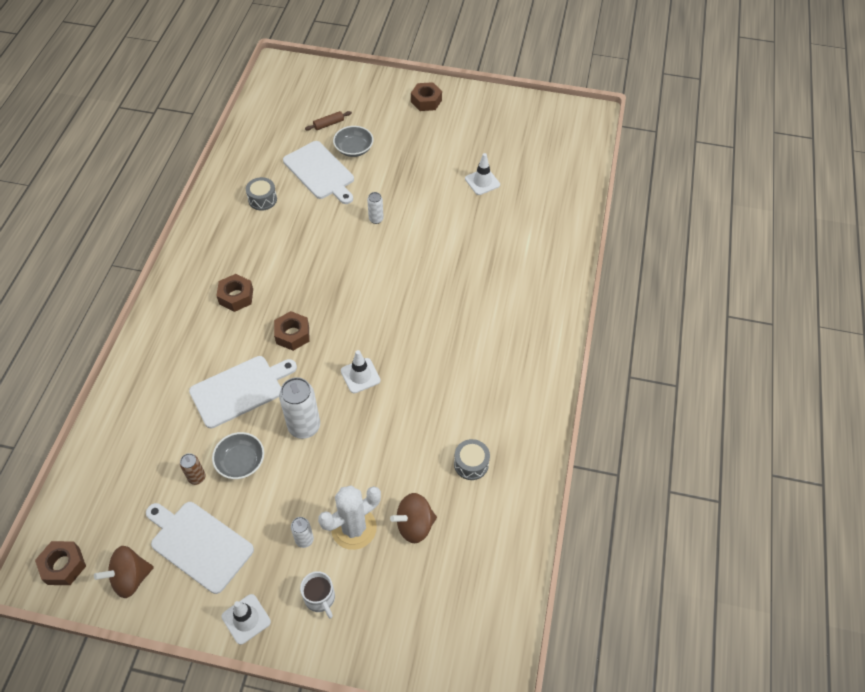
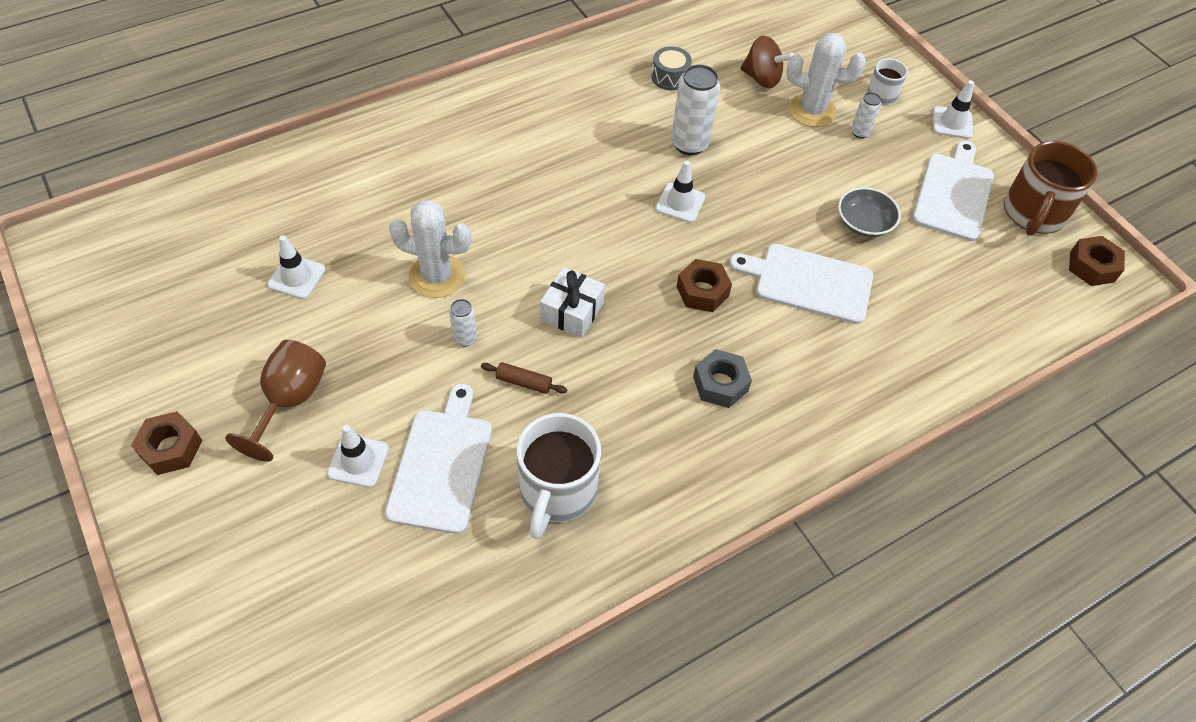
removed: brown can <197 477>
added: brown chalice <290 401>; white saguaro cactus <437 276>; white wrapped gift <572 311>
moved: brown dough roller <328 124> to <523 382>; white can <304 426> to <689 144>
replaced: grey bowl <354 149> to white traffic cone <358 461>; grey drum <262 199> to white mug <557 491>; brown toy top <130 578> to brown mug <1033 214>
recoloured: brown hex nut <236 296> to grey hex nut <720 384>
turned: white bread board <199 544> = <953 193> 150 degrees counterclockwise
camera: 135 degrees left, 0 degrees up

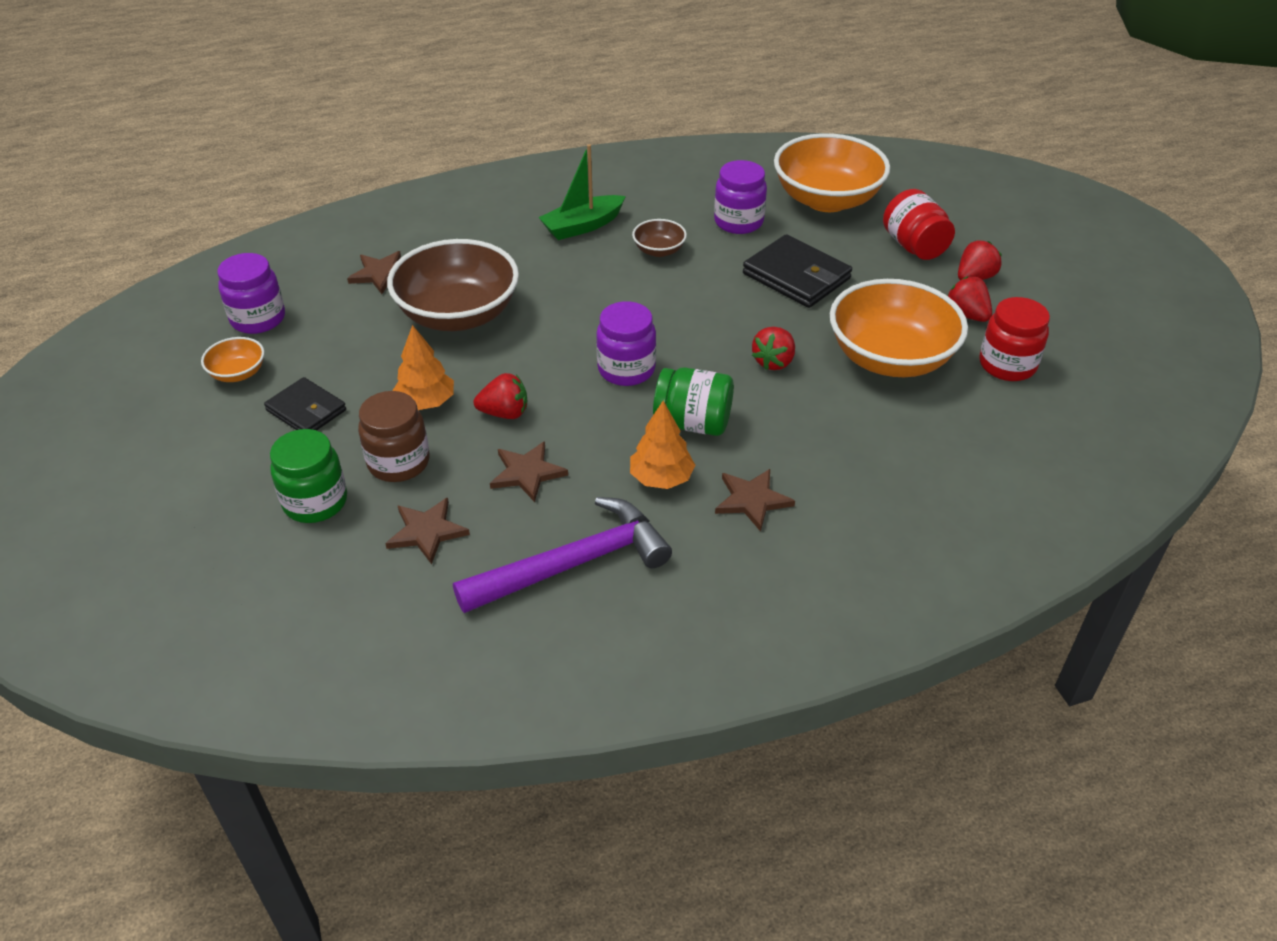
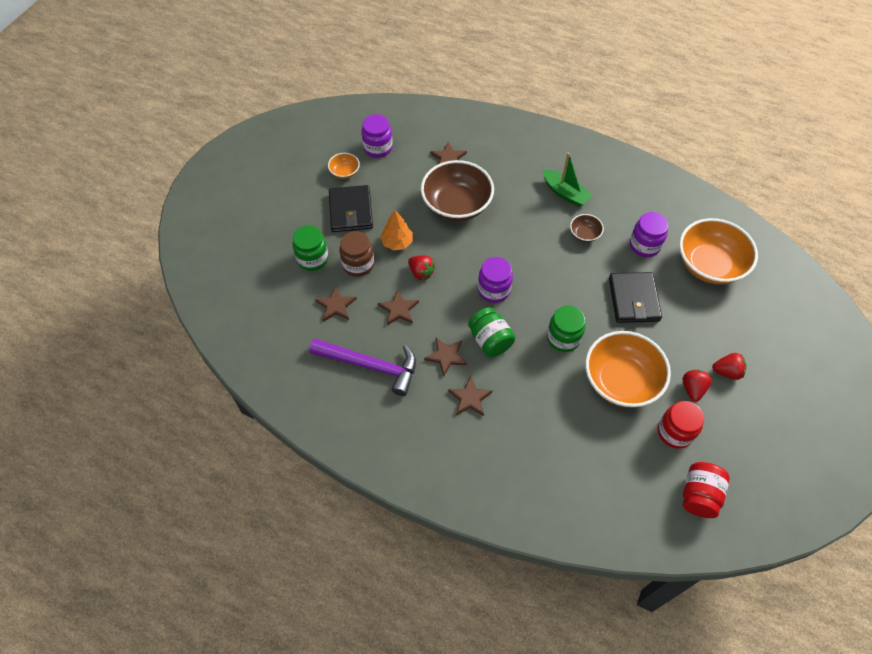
moved: scarlet jar <914 246> to <699 495>
replaced: bright orange toy tree <661 478> to brown star shape <446 356>; scarlet toy strawberry <774 362> to leaf-green jar <563 338>
turned: leaf-green sailboat <582 226> = <565 193> 150 degrees counterclockwise
resized: black wallet <306 410> = <351 211> x1.53
camera: 45 degrees right, 15 degrees up

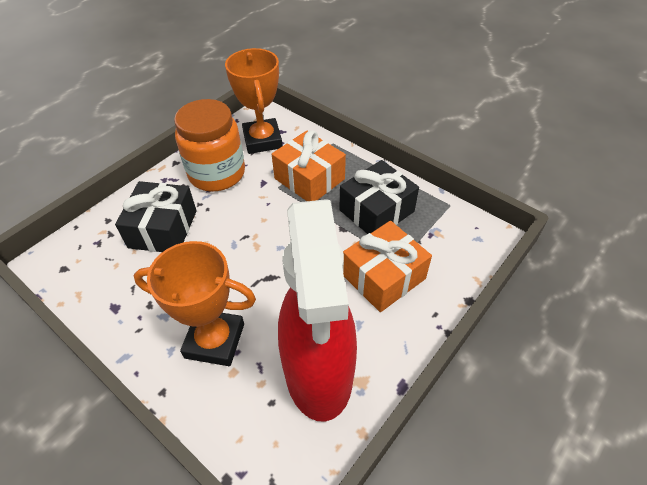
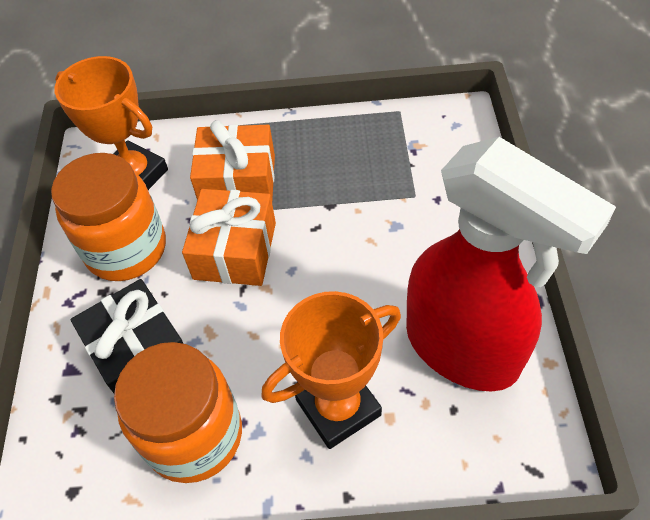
removed: black wrapped gift <376 211>
added: bright orange jar <194 435>
moved: bright orange wrapped gift <383 277> to <235 250>
camera: 40 degrees left, 5 degrees up

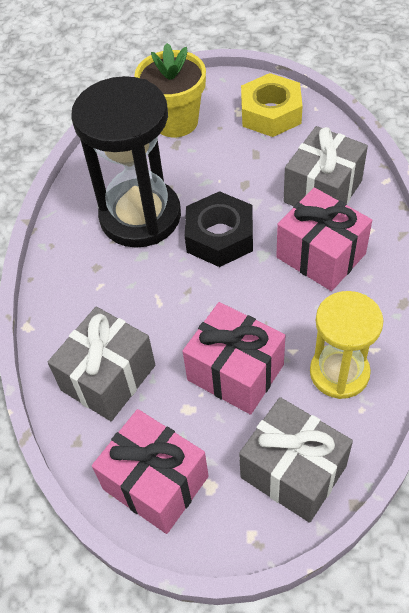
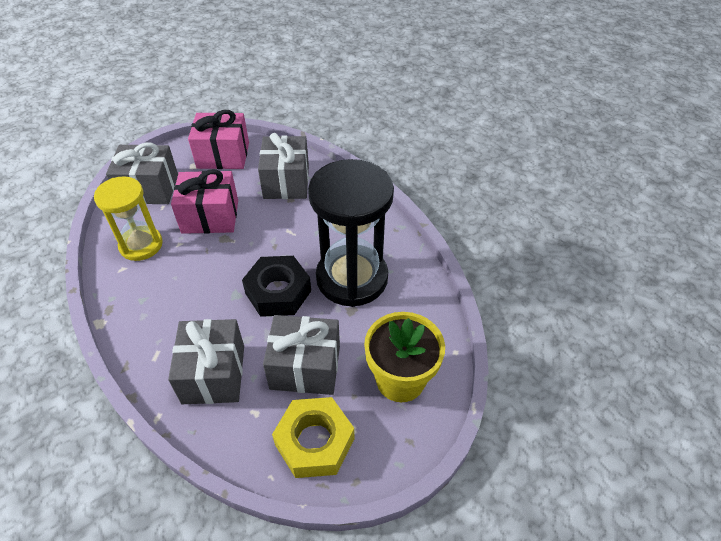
removed: pink wrapped gift <320 255>
added: grey wrapped gift <305 367>
camera: 140 degrees right, 5 degrees down

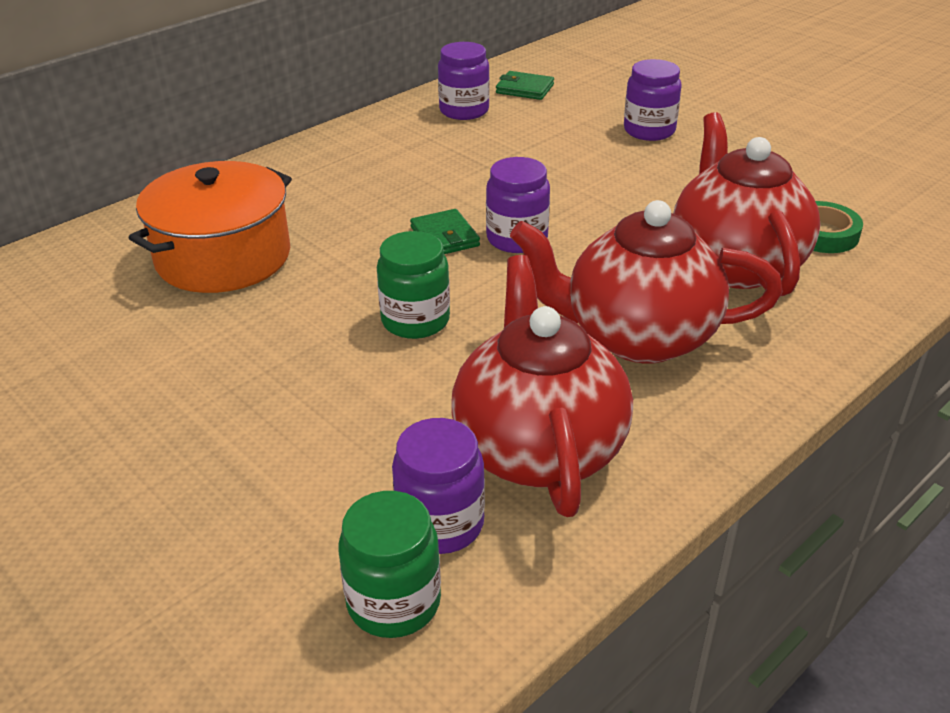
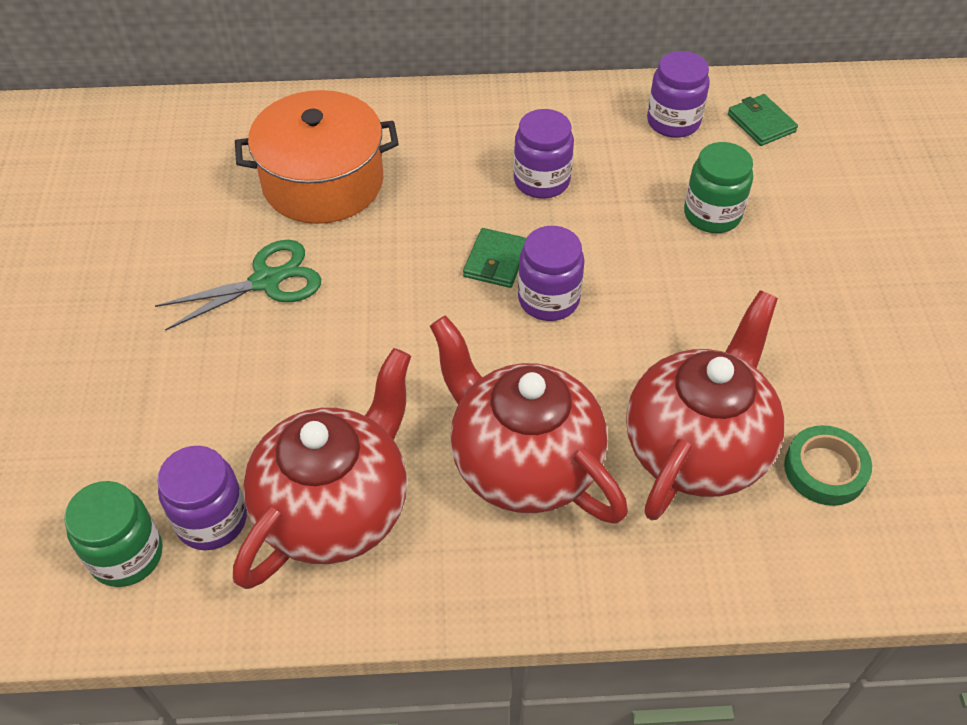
added: leaf-green pair of scissors <266 281>
moved: violet jar <649 130> to <541 181>; leaf-green jar <415 320> to <712 214>
camera: 40 degrees right, 15 degrees up

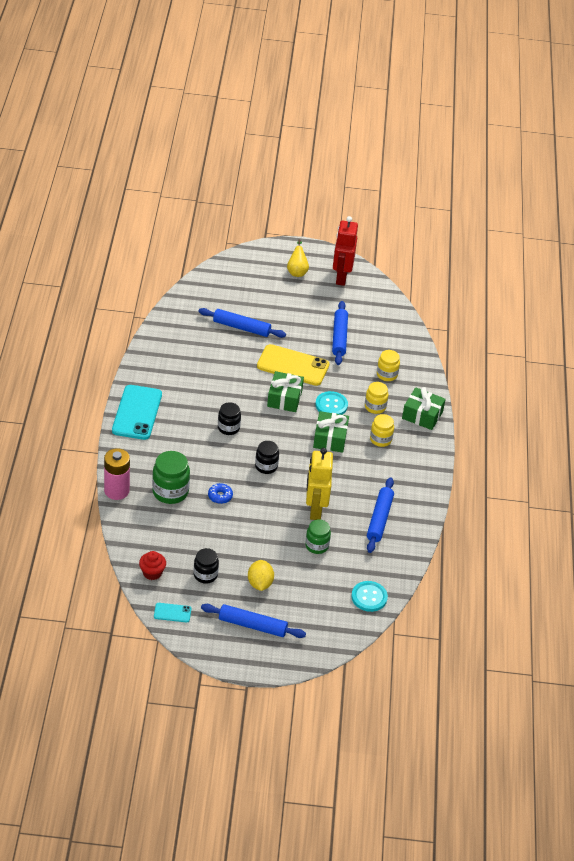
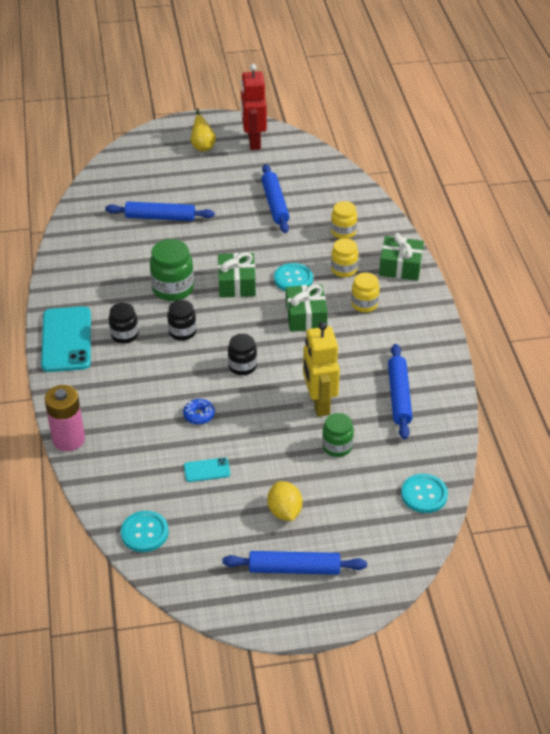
removed: bright yellow mobile phone <293 365>
moved: black jar <205 575> to <124 335>; leaf-green jar <170 492> to <173 289>; teal mobile phone <172 613> to <207 470>
replaced: scarlet fairy cake <152 573> to teal shirt button <144 532>
camera: 10 degrees left, 0 degrees up

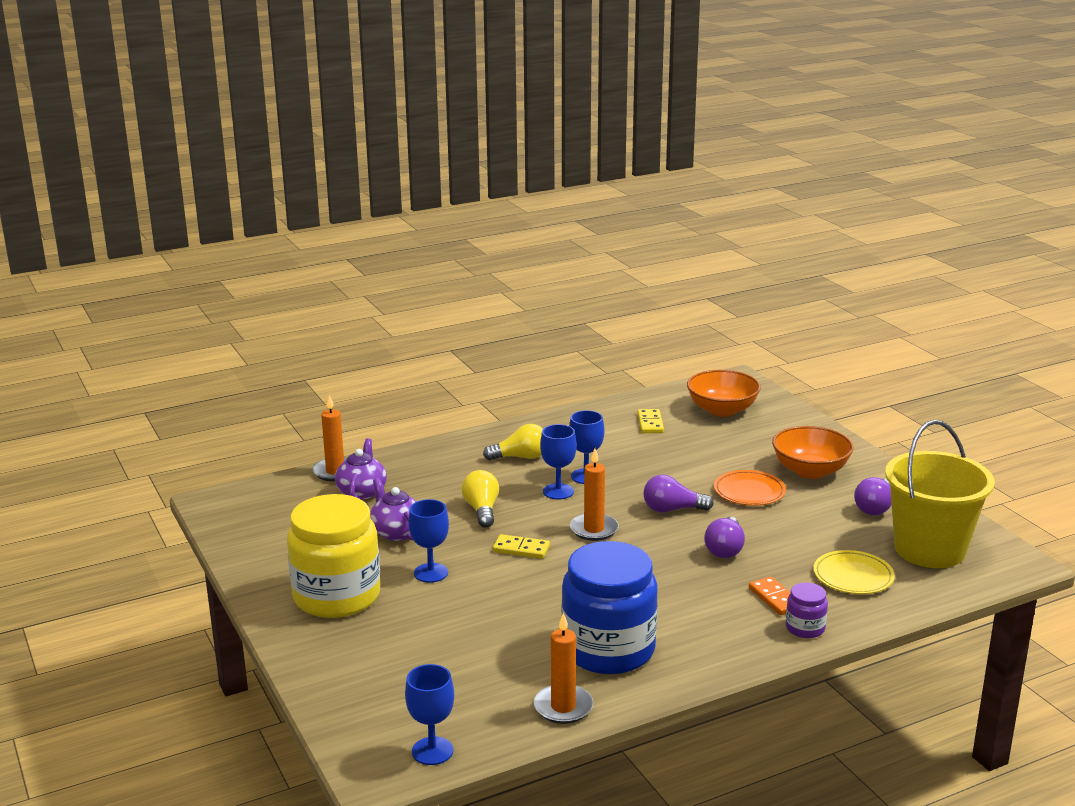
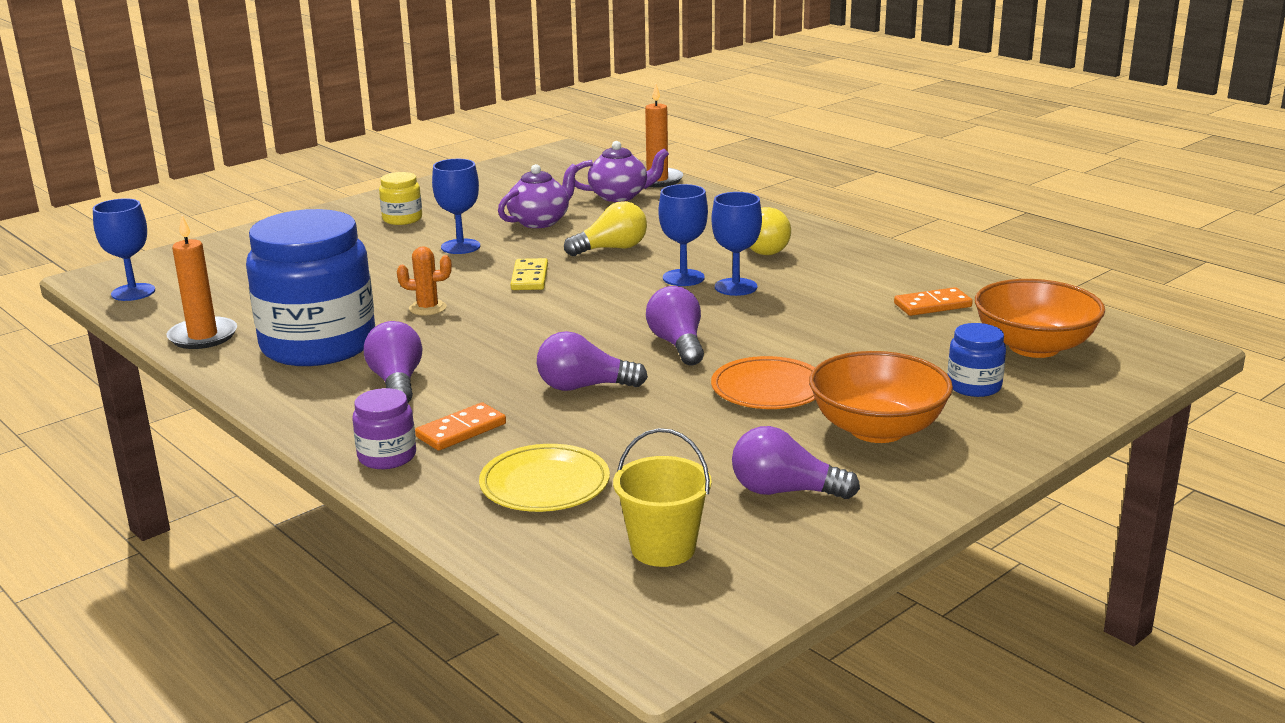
removed: bright orange wax candle <594 529>
added: violet light bulb <397 382>; bright orange saguaro cactus <427 308>; cobalt jar <974 386>
recoloured: bright yellow domino tile <650 423> to bright orange domino tile <932 305>
resized: bright yellow jar <337 596> = <402 219> x0.43; bright yellow bucket <929 549> = <663 548> x0.51
camera: 75 degrees right, 0 degrees up

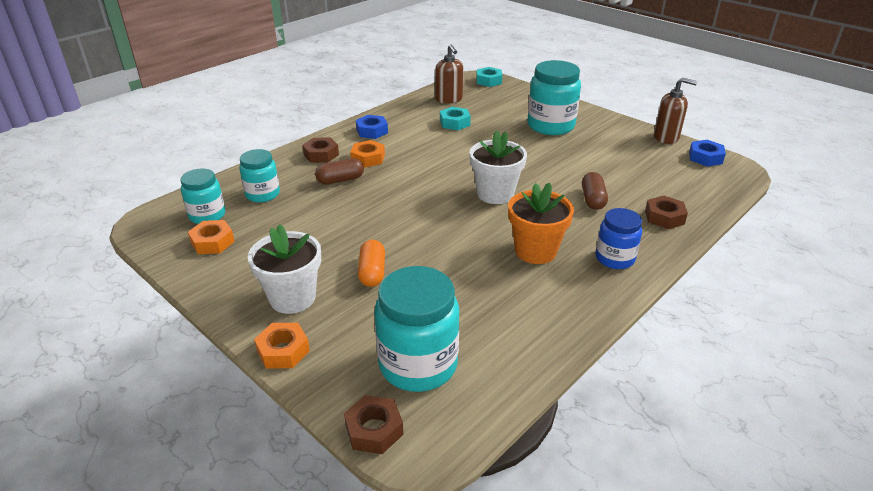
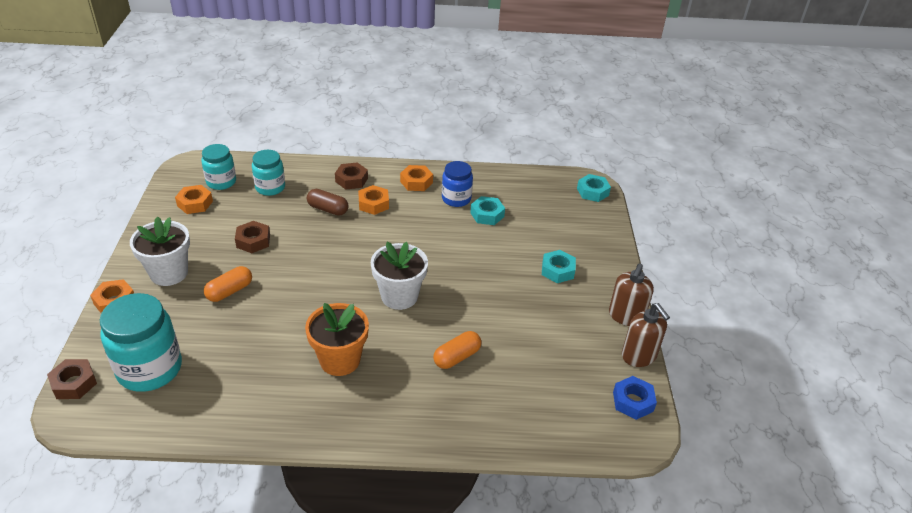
moved: brown hex nut <664 217> to <253 241>; cobalt jar <614 258> to <456 199>; brown soap dispenser <449 99> to <626 316>
replaced: teal jar <550 126> to teal hex nut <557 270>
recoloured: cobalt hex nut <372 131> to bright orange hex nut <416 182>; brown pill shape <593 199> to bright orange pill shape <457 357>
camera: 45 degrees right, 5 degrees up

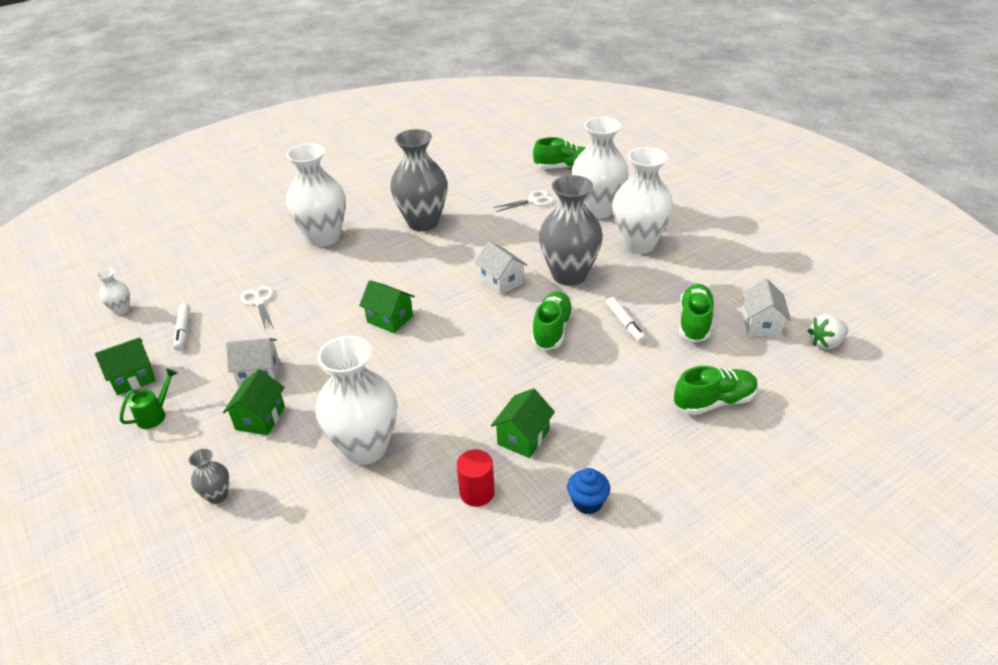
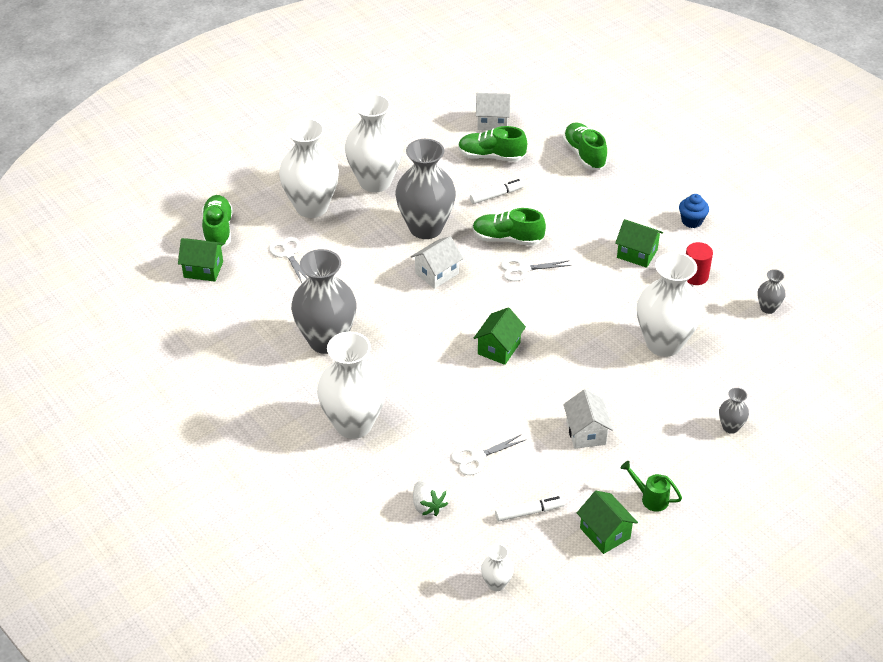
added: white pair of scissors <523 269>; grey flower vase <768 308>
moved: leaf-green cottage <260 418> to <203 269>; white toy strawberry <825 343> to <428 506>
camera: 95 degrees left, 5 degrees up

